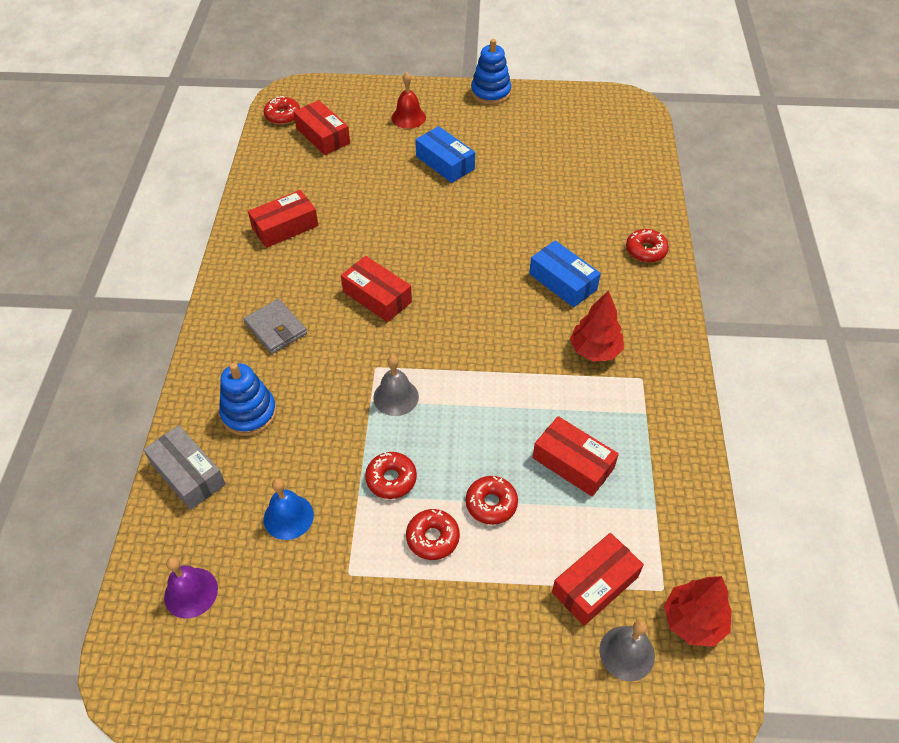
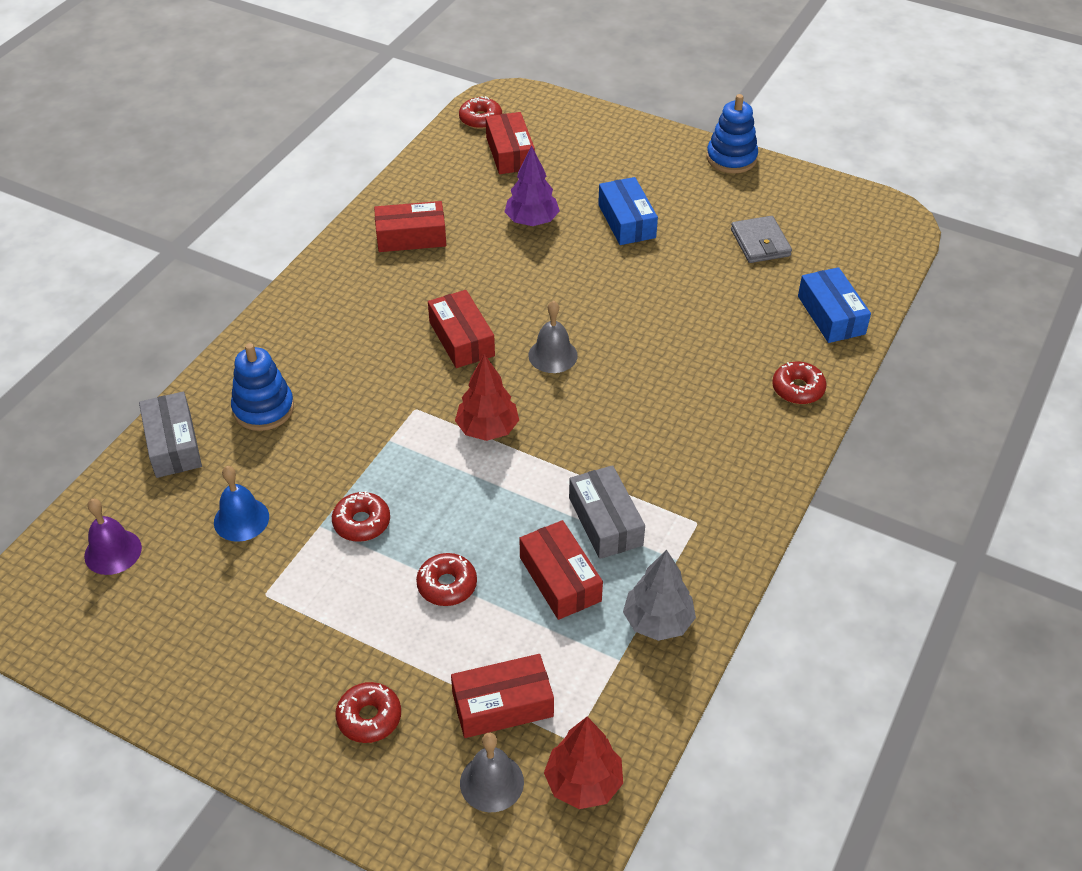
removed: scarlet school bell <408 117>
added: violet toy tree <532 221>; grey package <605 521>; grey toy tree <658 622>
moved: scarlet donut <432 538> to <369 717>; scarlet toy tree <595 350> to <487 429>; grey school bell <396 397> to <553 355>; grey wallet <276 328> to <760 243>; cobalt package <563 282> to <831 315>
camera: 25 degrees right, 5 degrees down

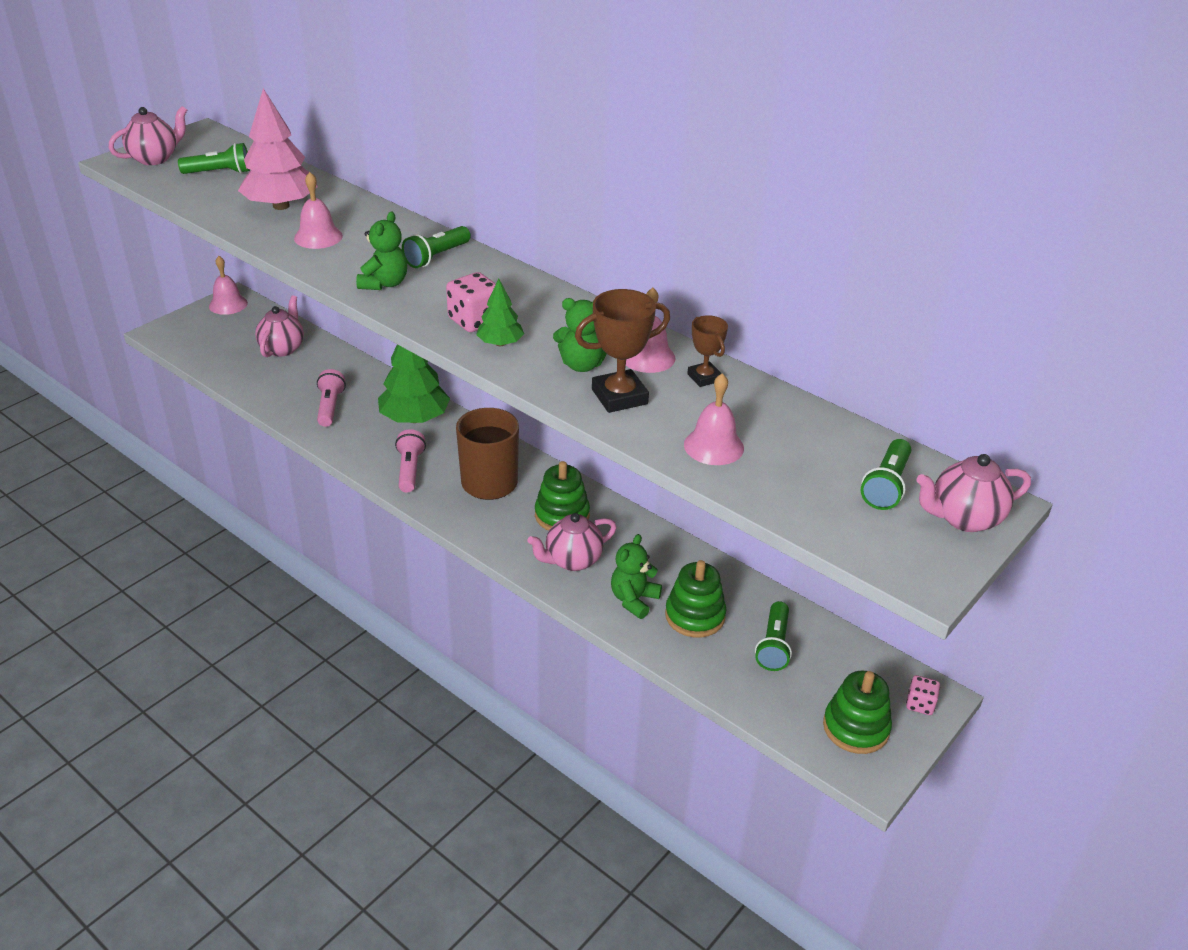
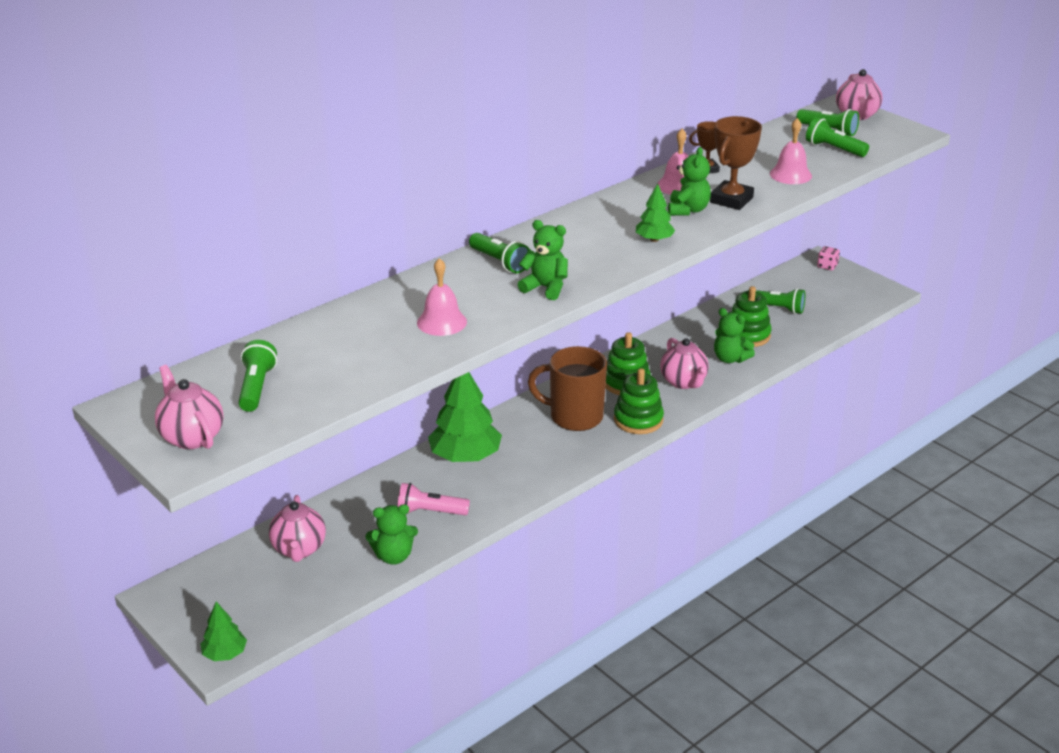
removed: pink school bell <228 304>; pink toy tree <281 206>; pink torch <410 470>; pink game die <475 321>
added: leaf-green toy tree <225 654>; leaf-green teddy bear <393 556>; leaf-green torch <834 149>
moved: leaf-green ring stacker <856 727> to <638 420>
turned: pink teapot <282 348> = <299 549> 120 degrees counterclockwise; brown prize cup <619 397> = <731 200> 45 degrees clockwise
camera: 80 degrees left, 5 degrees down

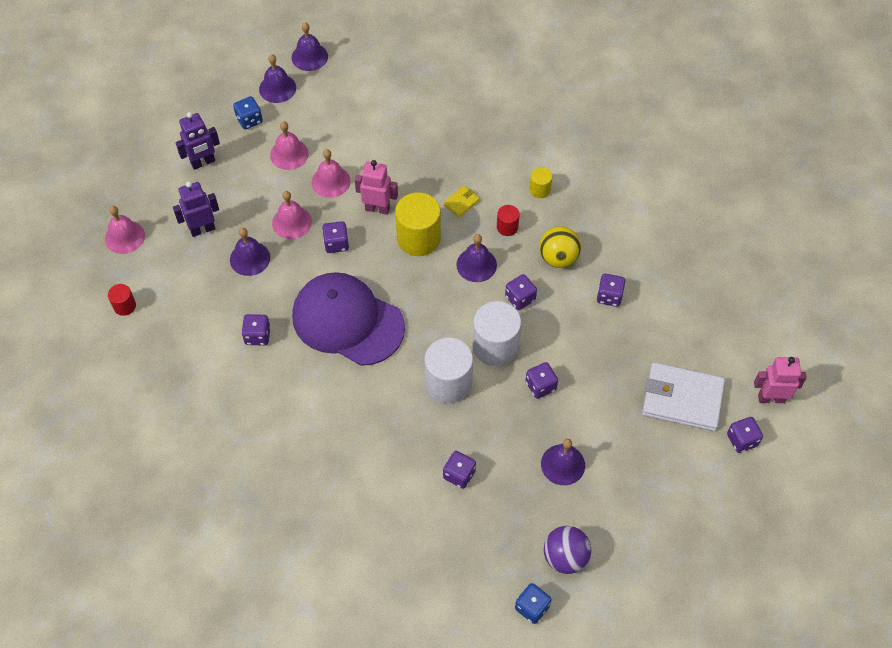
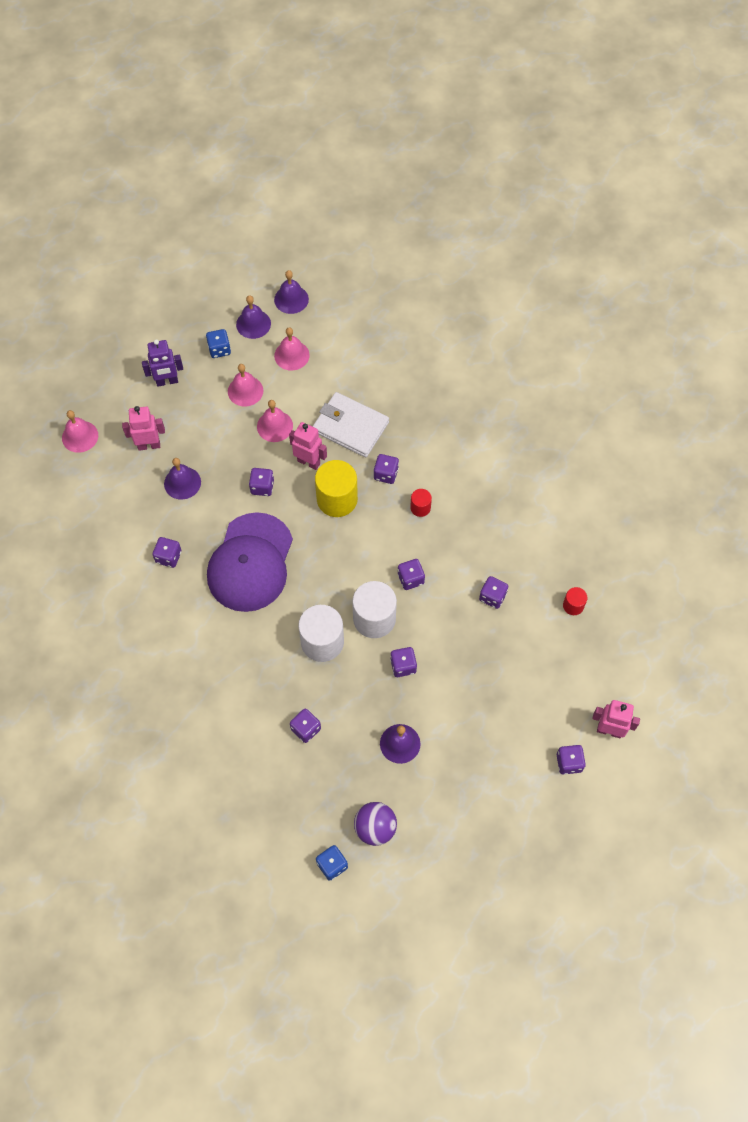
removed: violet school bell <476 265>; bright yellow solid cylinder <539 189>; bright yellow sphere <558 258>
moved: pink school bell <292 222> to <291 355>; white wallet <682 399> to <350 427>; scarlet solid cylinder <124 306> to <573 605>
replaced: bright yellow wallet <461 202> to violet game die <386 474>
recoloured: violet toy robot <202 229> to pink toy robot <149 445>
turned: violet cap <347 321> = <250 563> 120 degrees counterclockwise
camera: 15 degrees right, 5 degrees up

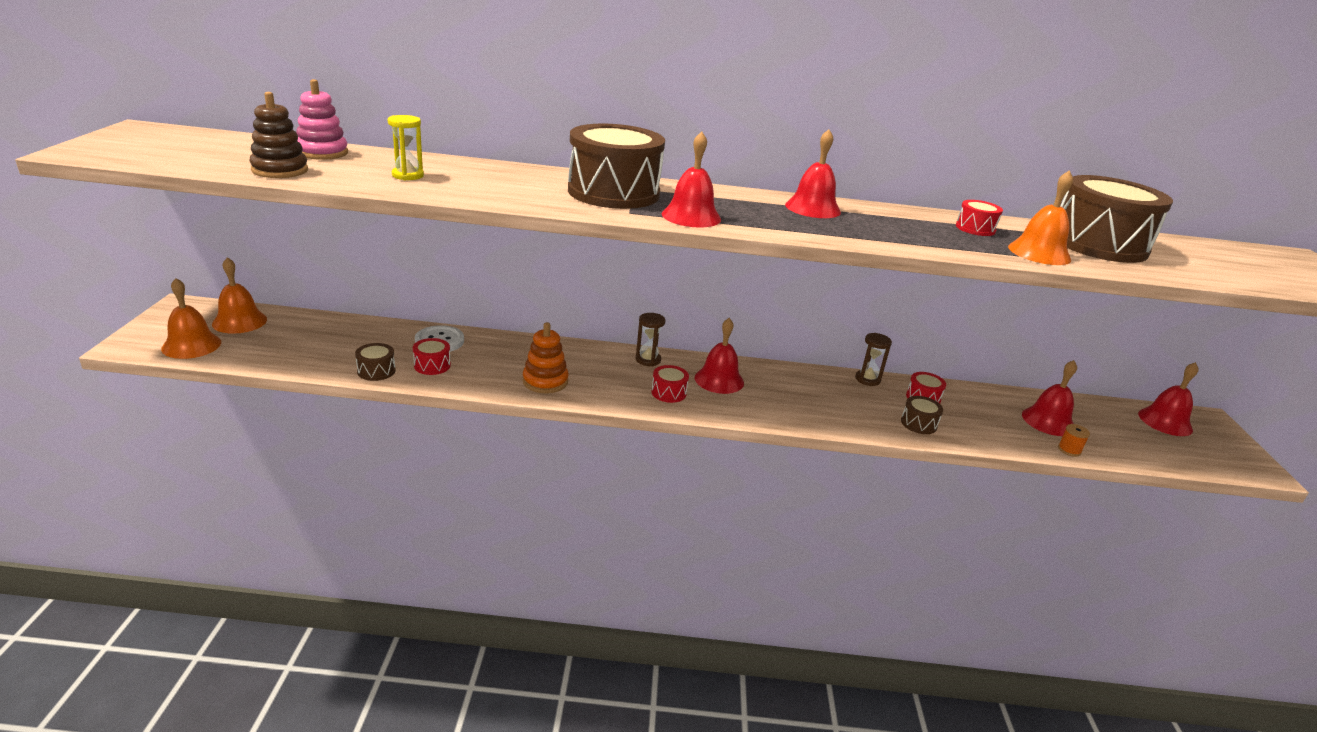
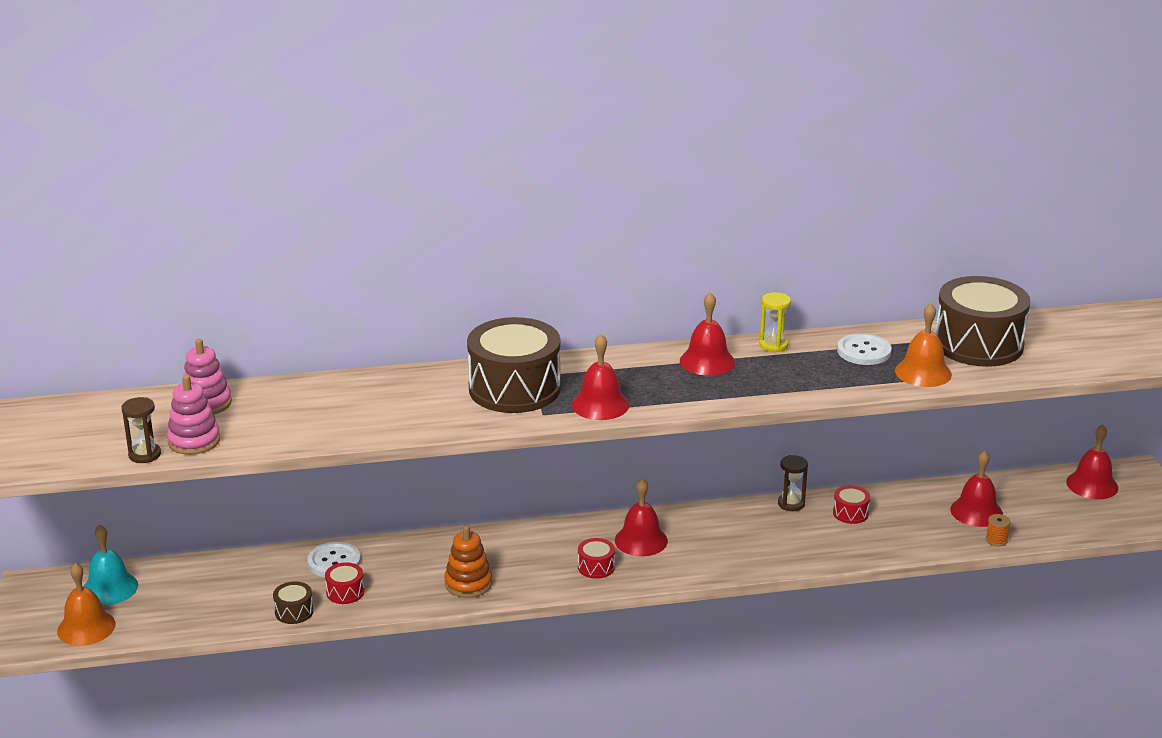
removed: brown drum <918 423>
moved: brown sand timer <648 360> to <144 455>; bright yellow sand timer <408 175> to <773 345>
replaced: scarlet drum <975 228> to white shirt button <864 351>
recoloured: bright orange school bell <239 321> to teal school bell <110 588>; brown ring stacker <280 170> to pink ring stacker <194 441>
camera: 10 degrees left, 0 degrees up

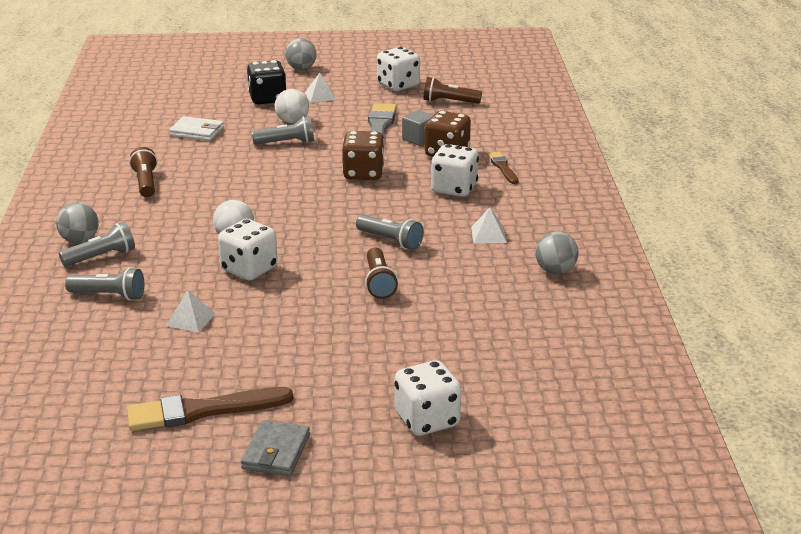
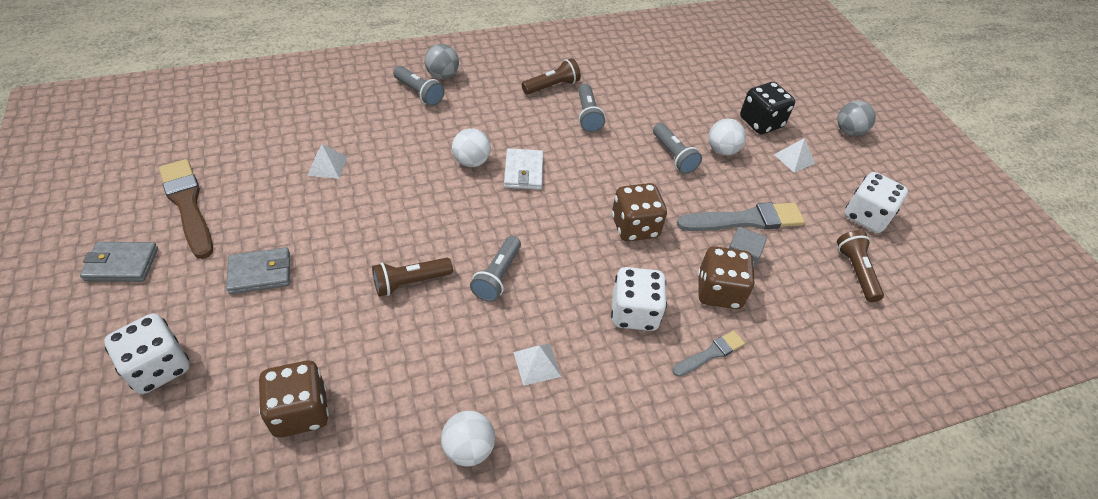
removed: white game die <249 269>
added: grey wallet <260 273>; brown game die <300 411>
moved: white wallet <197 132> to <523 171>; grey torch <109 295> to <588 116>
recoloured: grey sphere <555 271> to white sphere <468 448>; brown brush <502 167> to grey brush <710 354>
camera: 70 degrees right, 20 degrees up

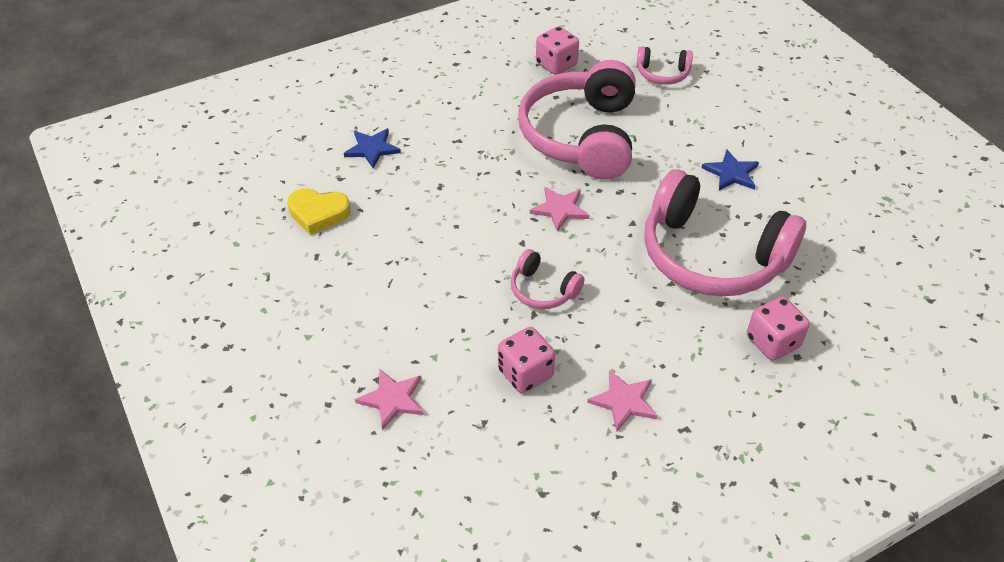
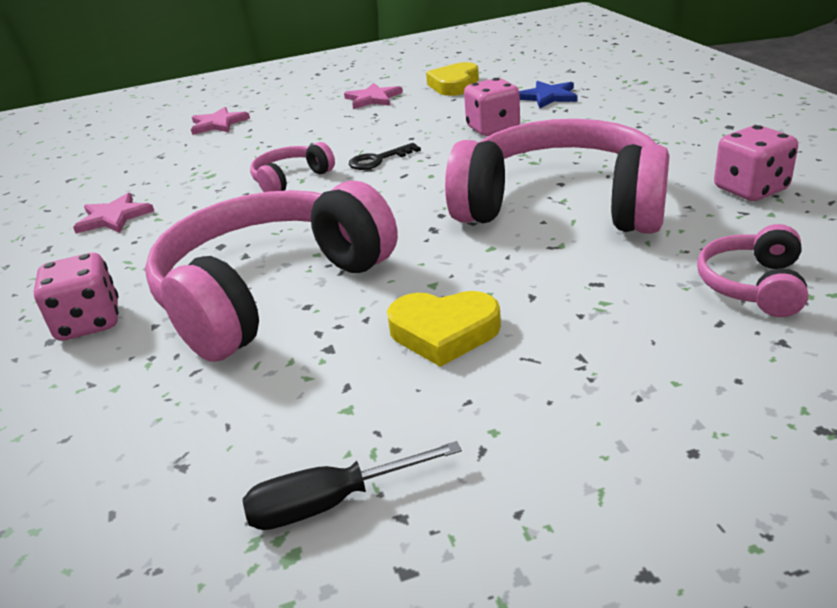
added: black hand screwdriver <331 503>; black key <378 160>
moved: pink star shape <560 209> to <373 98>; pink game die <525 373> to <493 128>
replaced: cobalt star shape <731 173> to bright yellow love heart <444 332>
camera: 105 degrees right, 15 degrees down

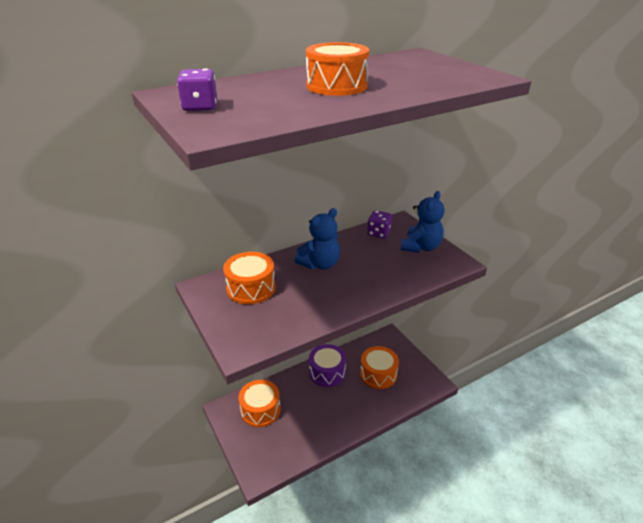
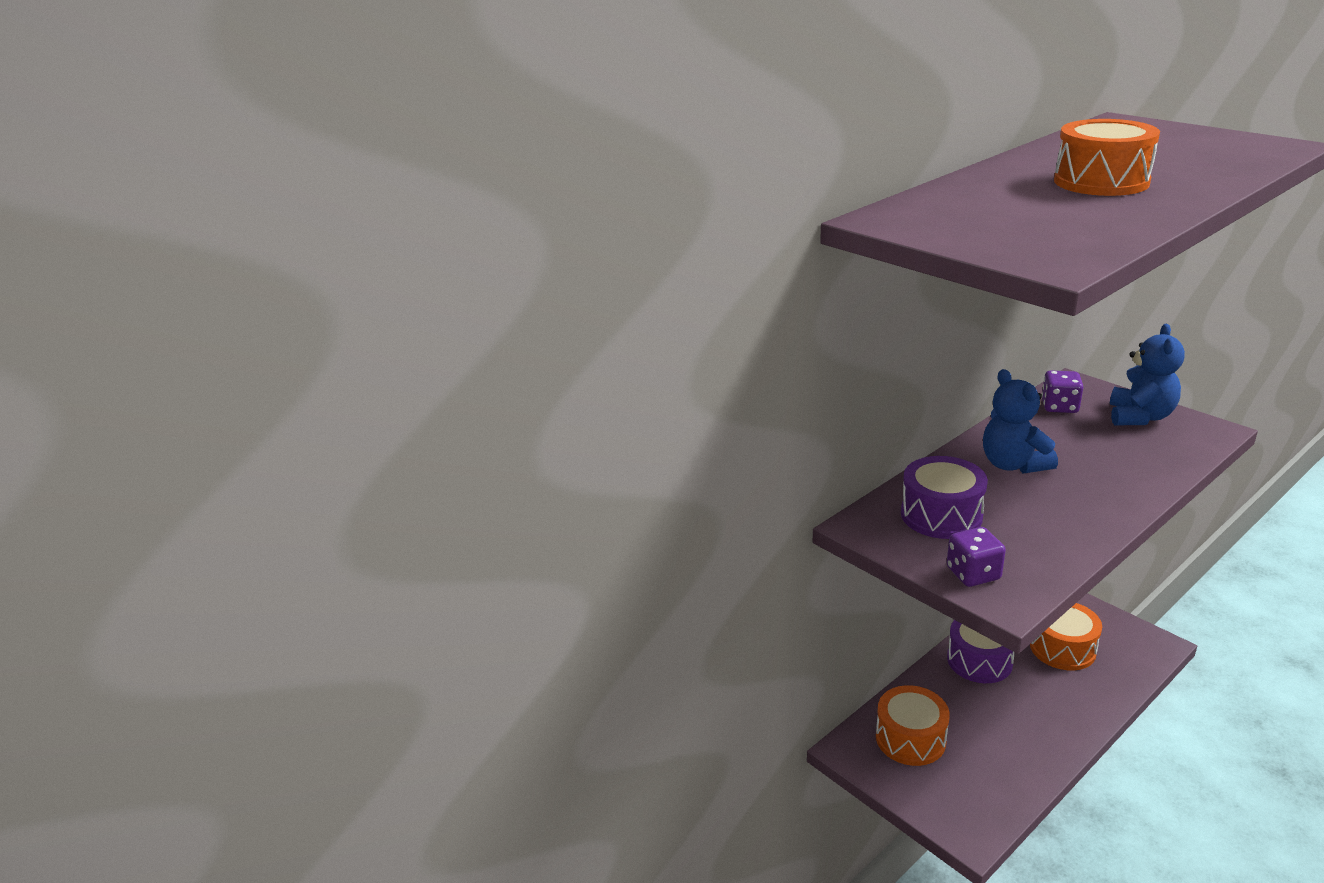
moved: violet game die <200 107> to <973 574>
recoloured: bright orange drum <251 288> to violet drum <941 515>
turned: cobalt teddy bear <320 264> = <1013 464> 120 degrees clockwise
camera: 10 degrees left, 5 degrees down

